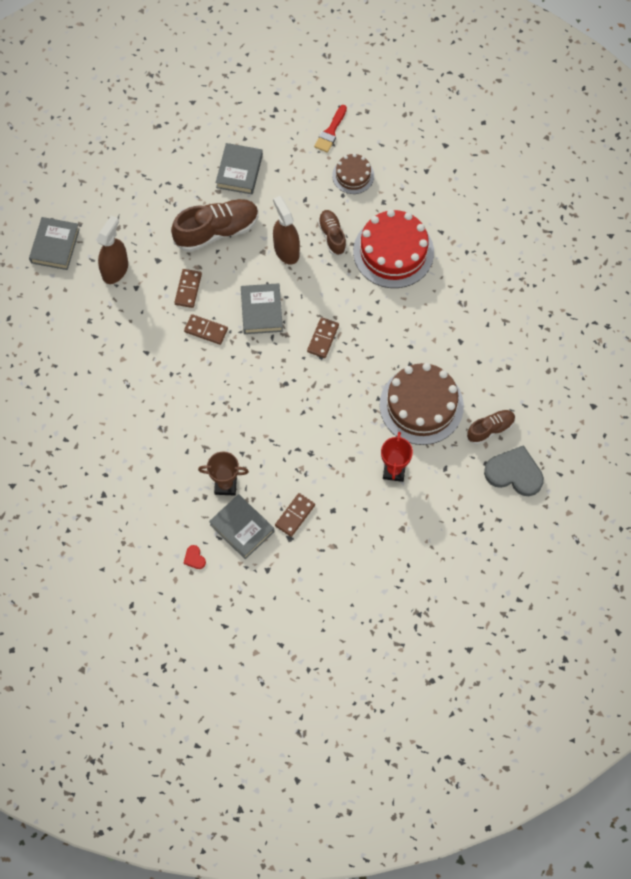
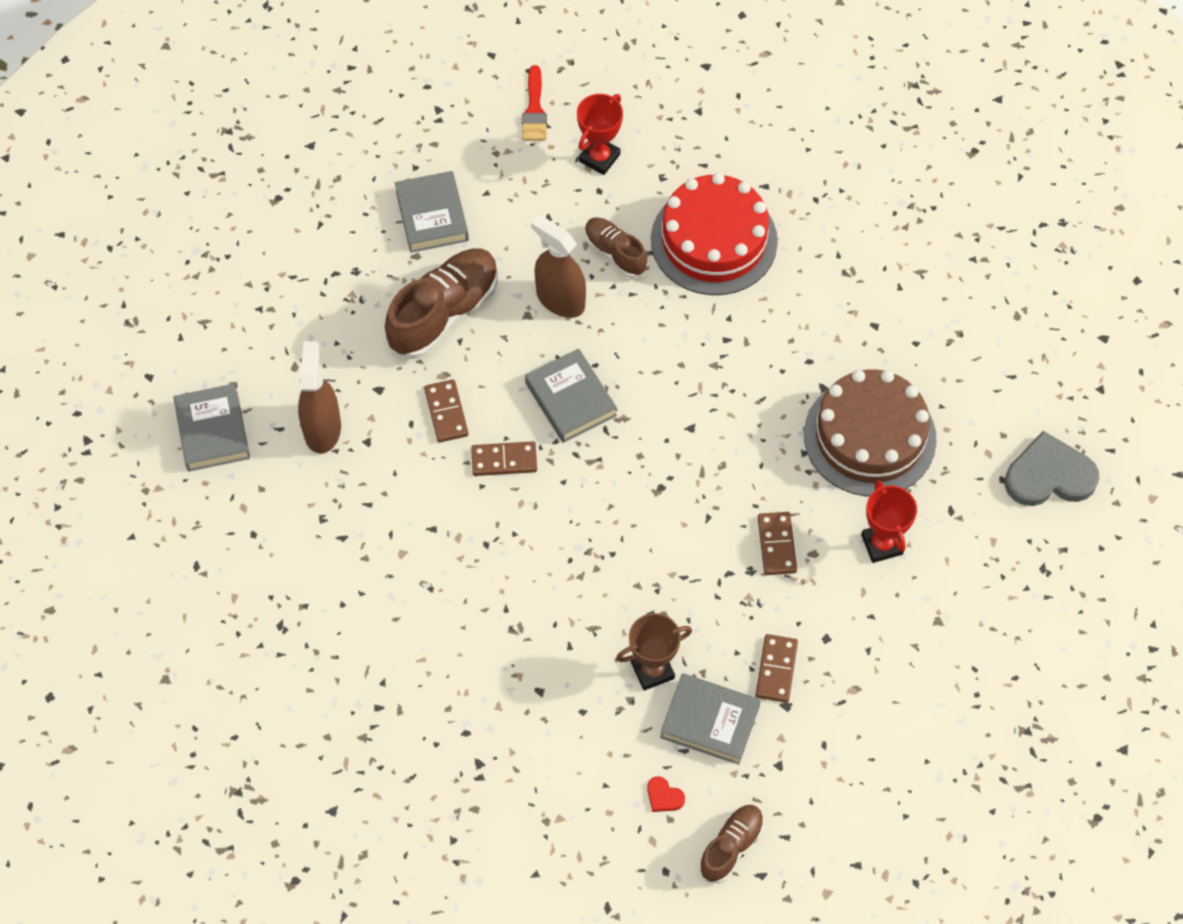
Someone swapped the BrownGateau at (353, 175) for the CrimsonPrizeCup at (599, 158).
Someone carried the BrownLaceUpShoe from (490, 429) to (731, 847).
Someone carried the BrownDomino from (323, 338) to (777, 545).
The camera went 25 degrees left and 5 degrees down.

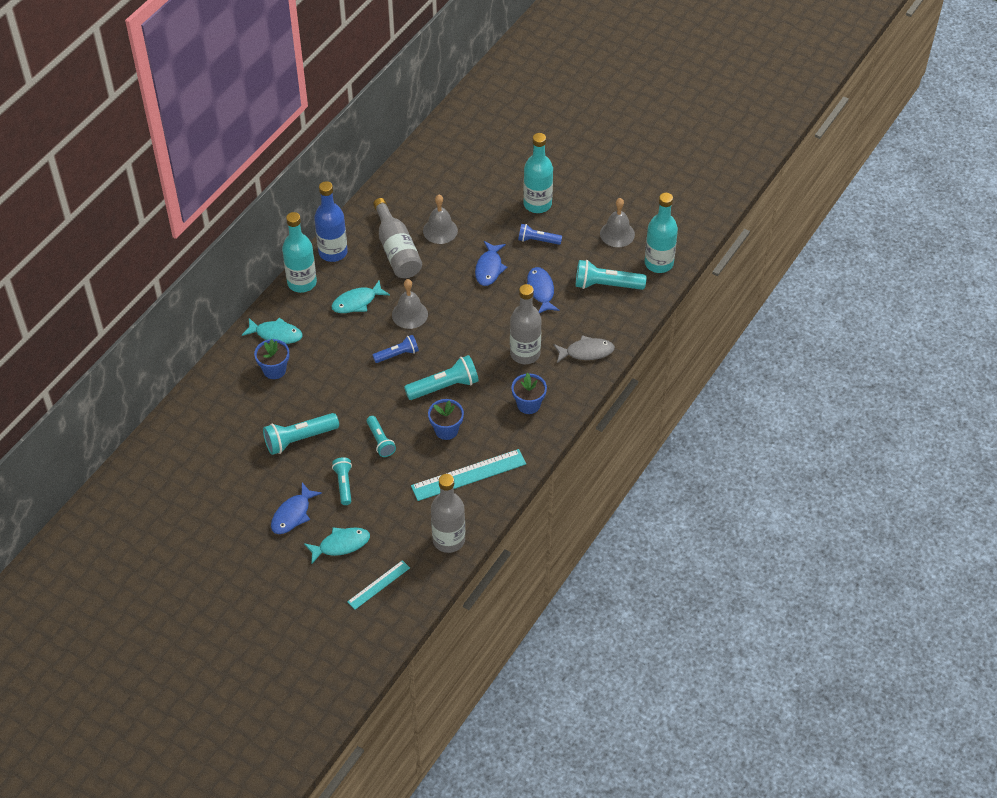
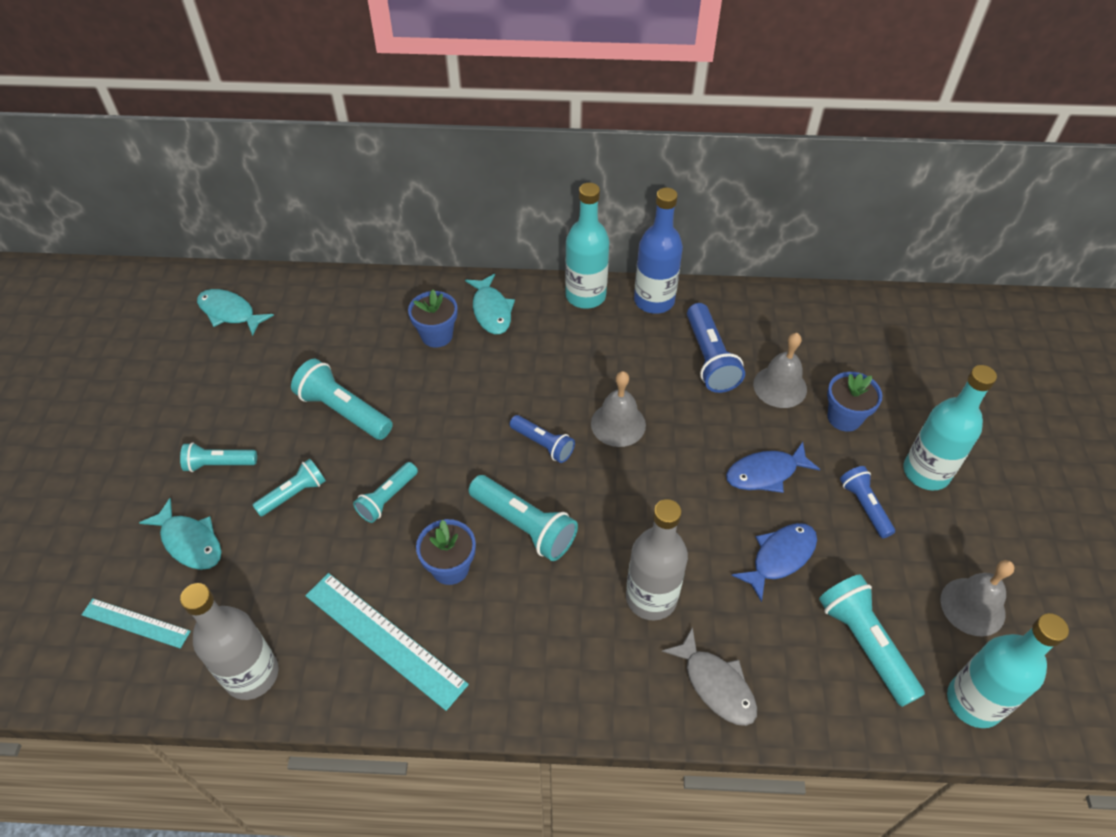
Someone swapped the BlueToyFish at (293, 514) for the TealFlashlight at (219, 464).
Someone carried the TealToyFish from (357, 302) to (229, 313).
Someone swapped the GreyFlask at (397, 250) for the BlueFlashlight at (709, 359).
Someone carried the BluePottedPlant from (528, 404) to (844, 417).
The camera went 60 degrees right and 0 degrees up.

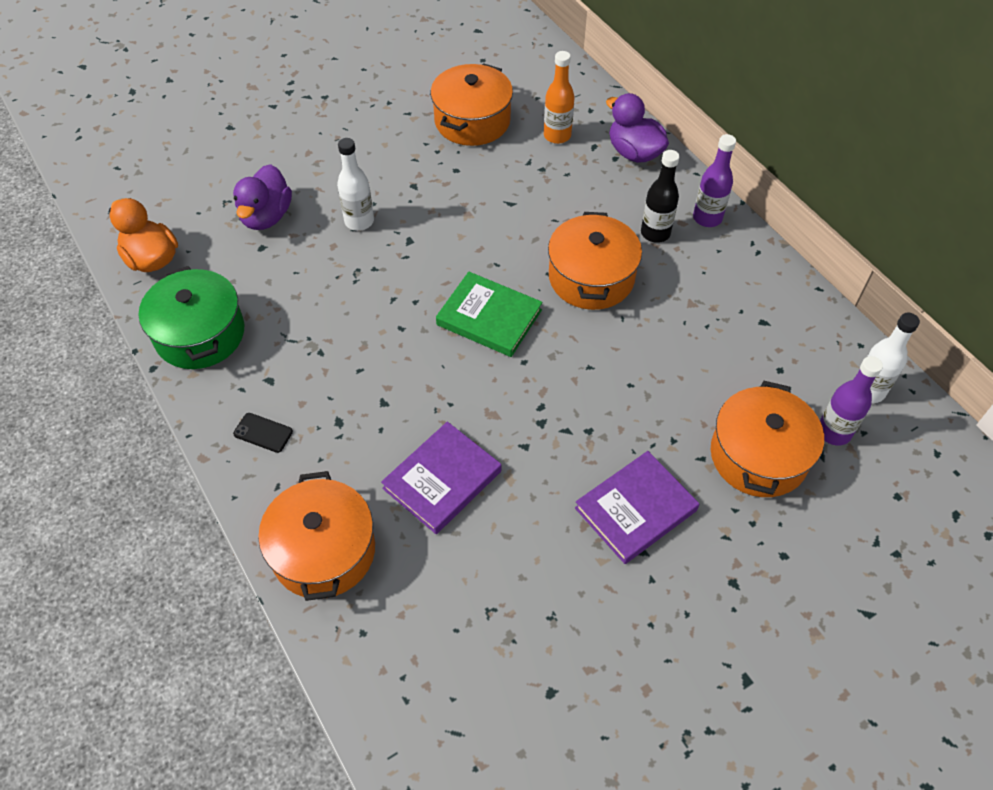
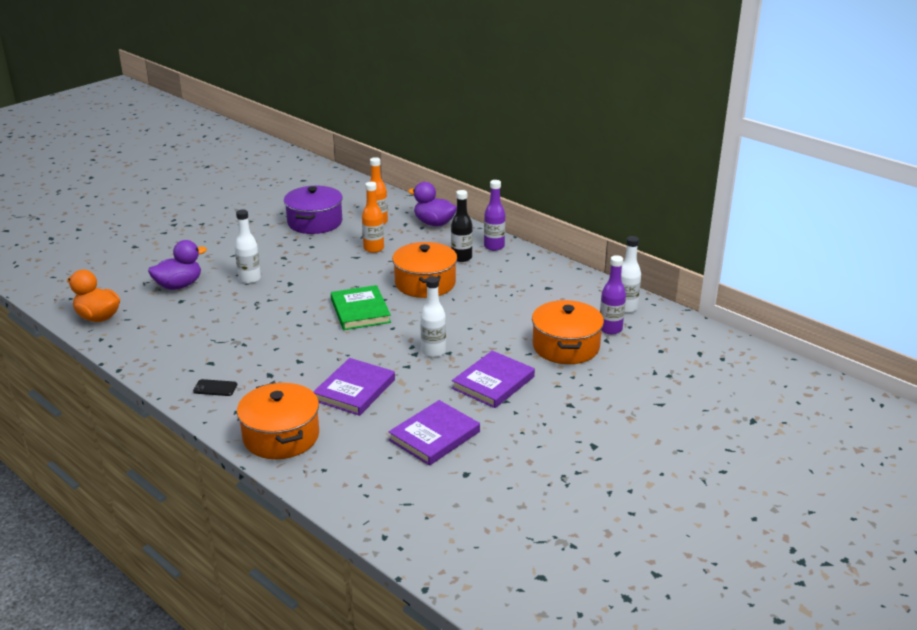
Someone rotated the PurpleRubberDuck at (266, 216) by 120 degrees counterclockwise.
Someone repainted the BrightOrangeStockpot at (472, 121), which became the PurpleStockpot at (315, 222).
Someone rotated the LeafGreenHardcover at (489, 317) by 60 degrees clockwise.
Someone put down the BrightOrangeFlask at (373, 248).
Someone put down the PurpleHardcover at (434, 436).
Someone put down the SnowWhiteFlask at (433, 352).
Someone took away the LeafGreenStockpot at (200, 334).
The camera went 15 degrees left and 25 degrees down.

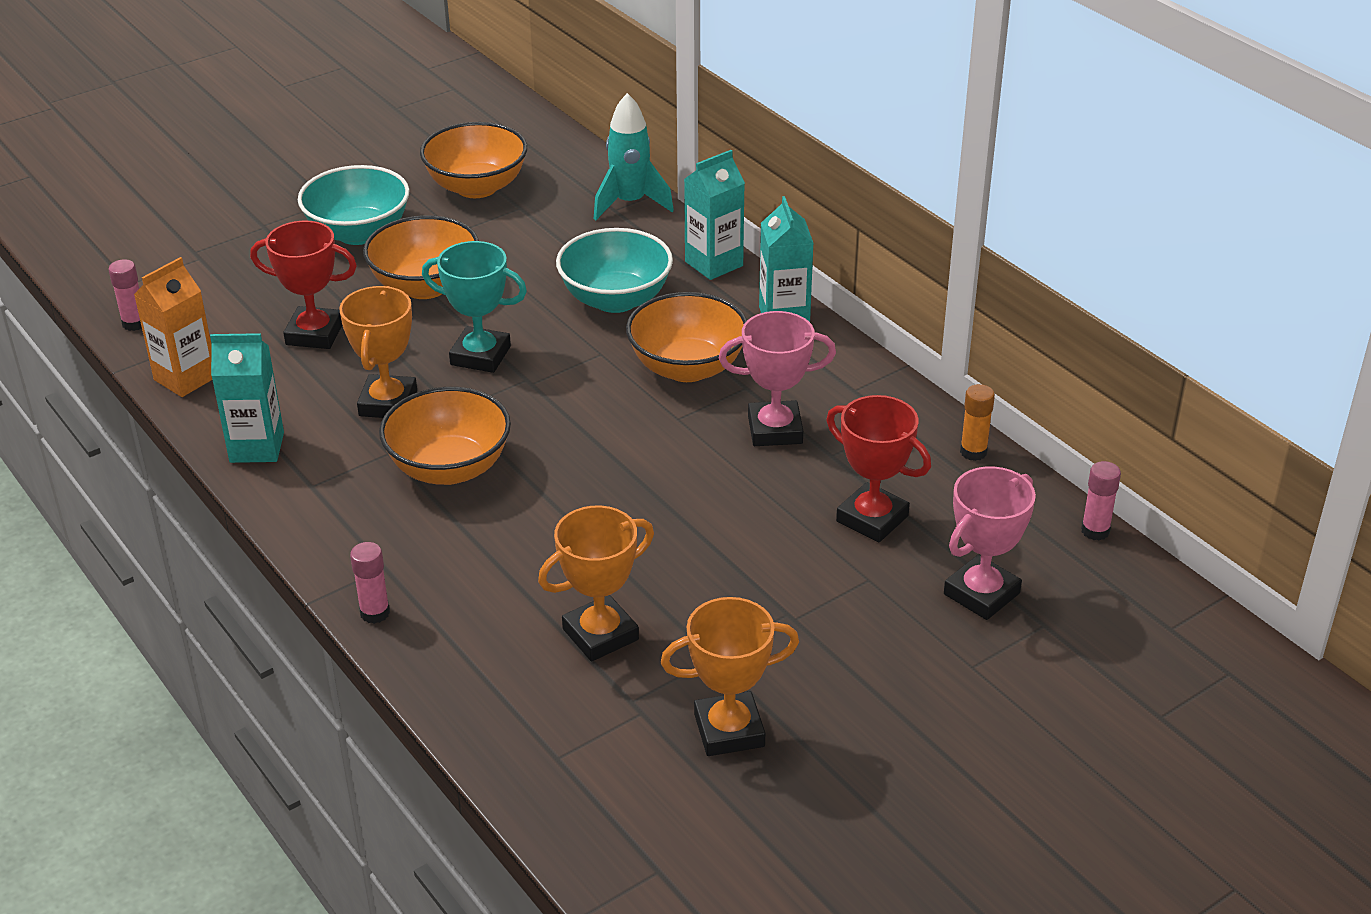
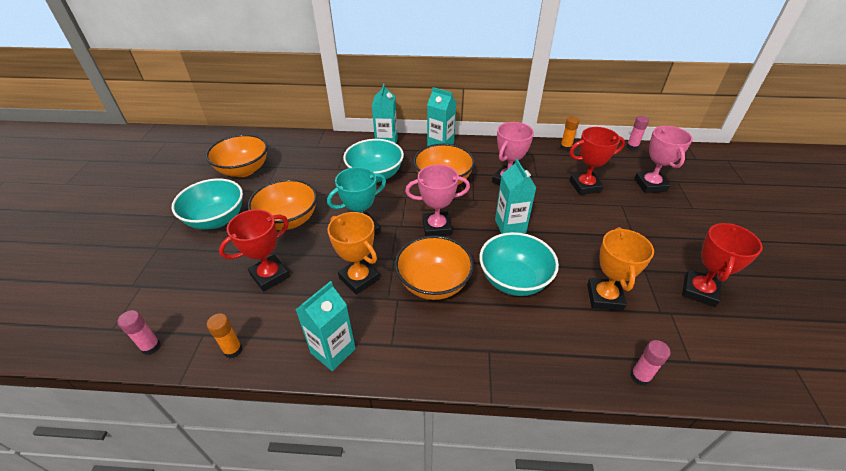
Someone swapped the BrightOrangeMilkCarton at (185, 378) for the BrightOrangeStickOfGlue at (233, 350).
Someone put down the PinkPrizeCup at (436, 227).
Someone put down the TealBowl at (514, 280).
Someone put down the TealMilkCarton at (510, 226).
Someone carried the PinkStickOfGlue from (375, 613) to (640, 377).
Someone repainted the BrightOrangePrizeCup at (729, 730), which became the CrimsonPrizeCup at (699, 291).
Someone took away the TealRocket at (630, 203).
The camera went 50 degrees left and 5 degrees up.

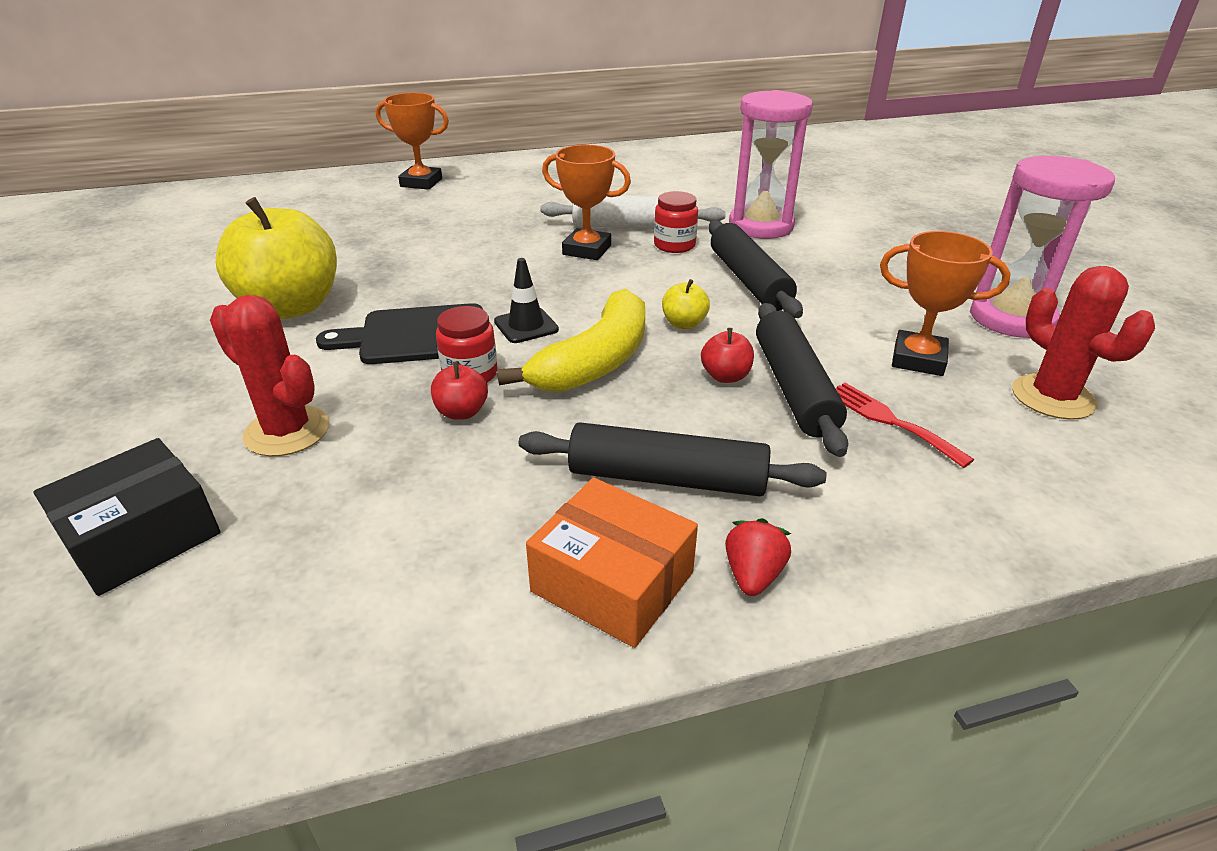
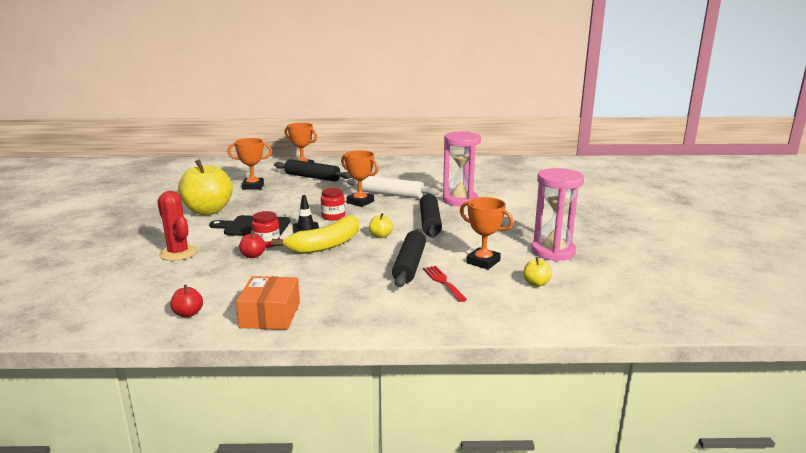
Someone carried the CrimsonApple from (725, 376) to (188, 314).
Someone put down the BrightOrangePrizeCup at (253, 186).
Someone rotated the BrightOrangePackage at (612, 582) by 45 degrees clockwise.
Someone carried the BlackPastryRoller from (667, 478) to (312, 177).
Someone carried the CrimsonJar from (674, 245) to (333, 216).
Someone swapped the CrimsonPricklyPlant at (1053, 397) for the GoldenApple at (536, 283).
Someone took away the BlackPackage at (142, 536).
Someone took away the CrimsonBerry at (753, 575).
The camera went 15 degrees right and 15 degrees down.

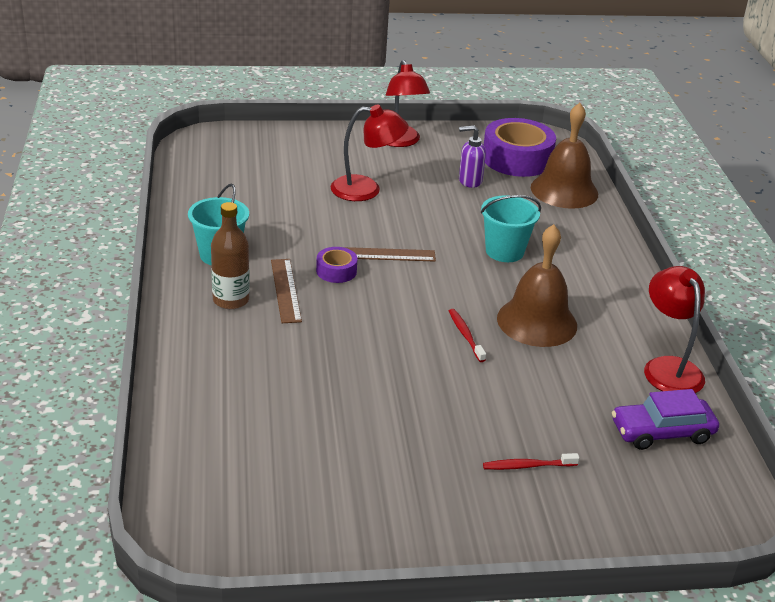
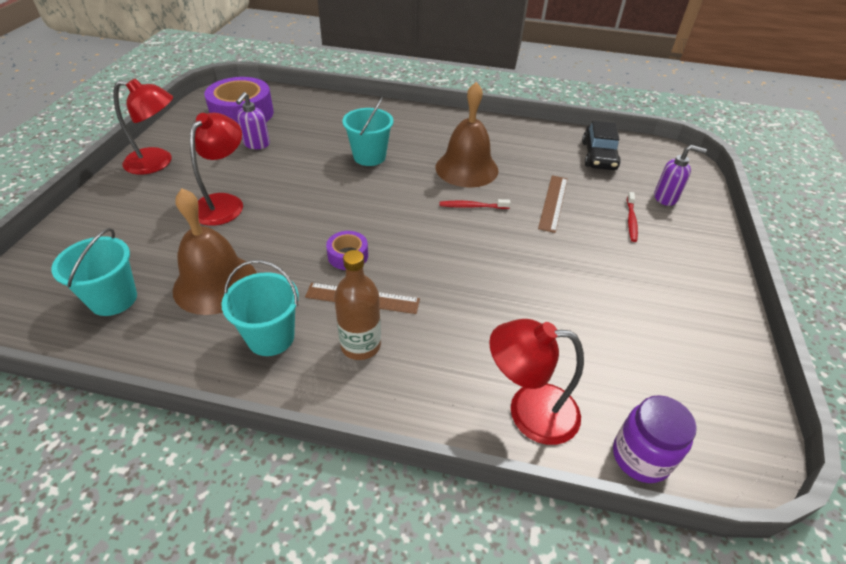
Someone put down the TealSandBucket at (113, 299).
Someone carried the BrownHandBell from (564, 190) to (215, 284).
Someone carried the CrimsonLamp from (668, 367) to (528, 411).
Someone carried the BrownMeasuringStick from (384, 254) to (553, 202).
Someone repainted the PurpleCar at (662, 432), which became the BlackCar at (598, 156).
Someone put down the PurpleJar at (640, 457).
Someone put down the PurpleSoapDispenser at (665, 198).
The camera went 70 degrees left and 10 degrees up.

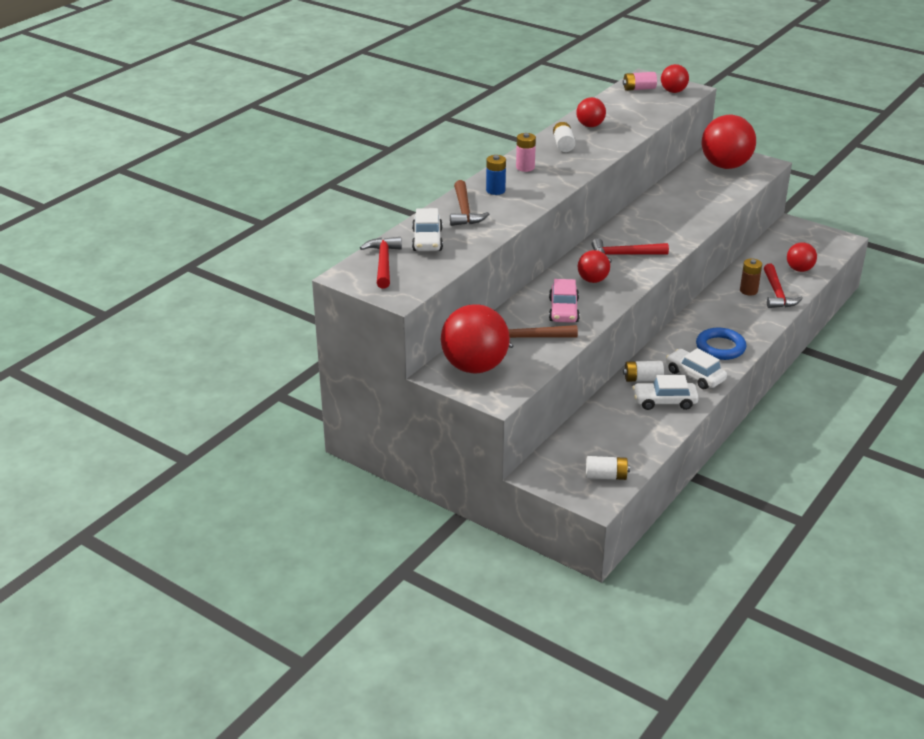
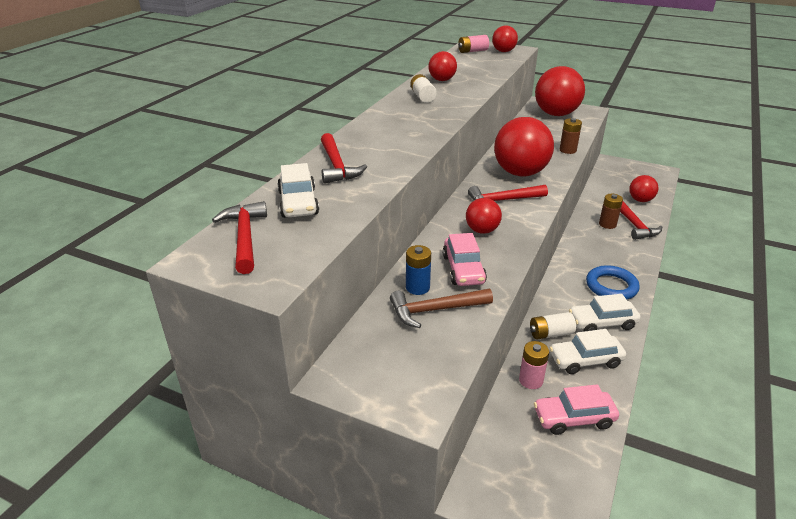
Someone repainted the BrownHammer at (464, 211), which became the CrimsonHammer at (337, 166).
Someone carried the BlueAaBattery from (495, 190) to (417, 287).
Someone carried the CrimsonBall from (474, 367) to (520, 173).
Someone carried the PinkAaBattery from (525, 167) to (531, 380).
Someone put down the PinkCar at (574, 418).
Someone put down the BrownAaBattery at (568, 150).
Someone rotated the SnowWhiteCar at (695, 375) by 45 degrees counterclockwise.
Someone took away the SnowWhiteAaBattery at (606, 476).
The camera went 10 degrees left and 0 degrees up.

